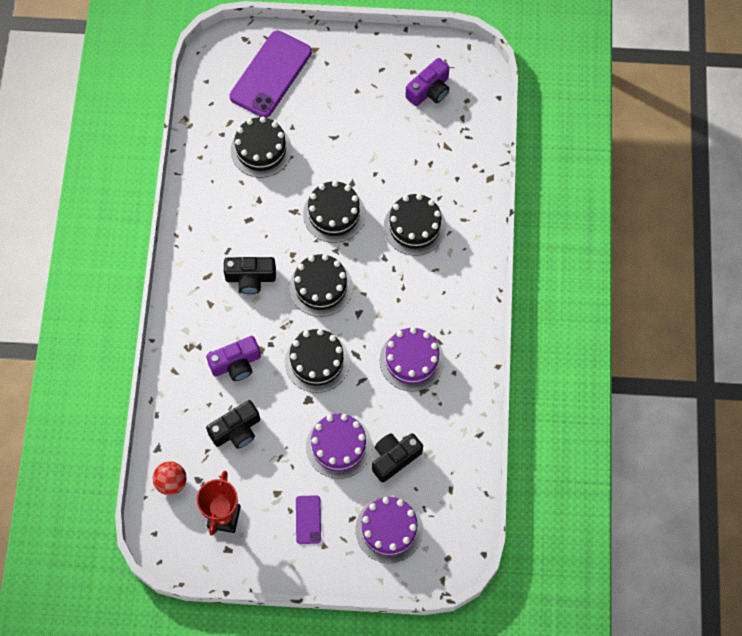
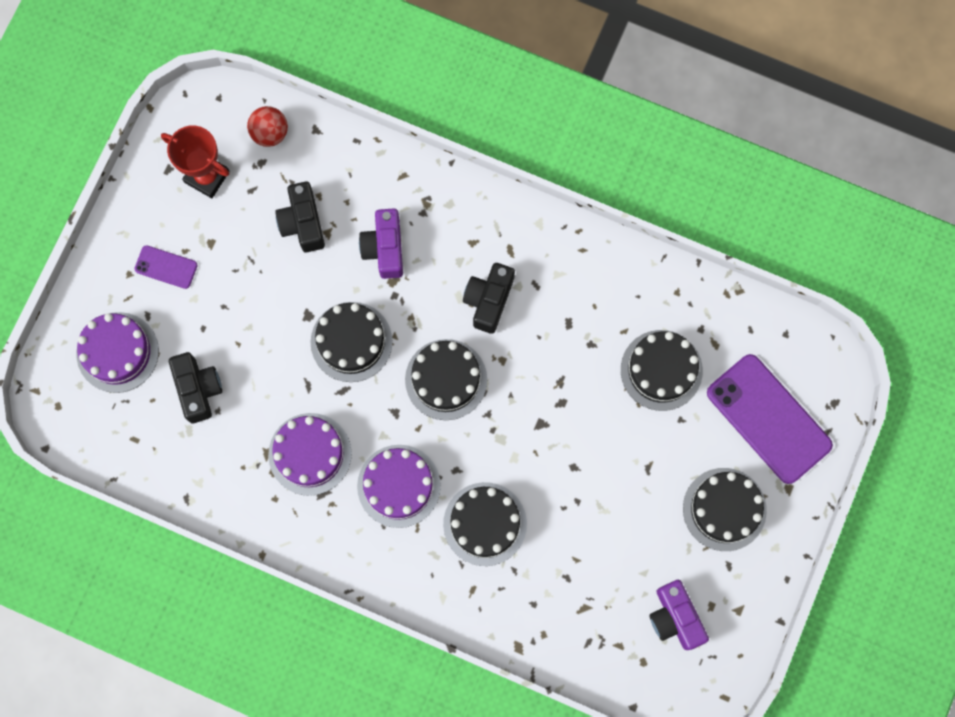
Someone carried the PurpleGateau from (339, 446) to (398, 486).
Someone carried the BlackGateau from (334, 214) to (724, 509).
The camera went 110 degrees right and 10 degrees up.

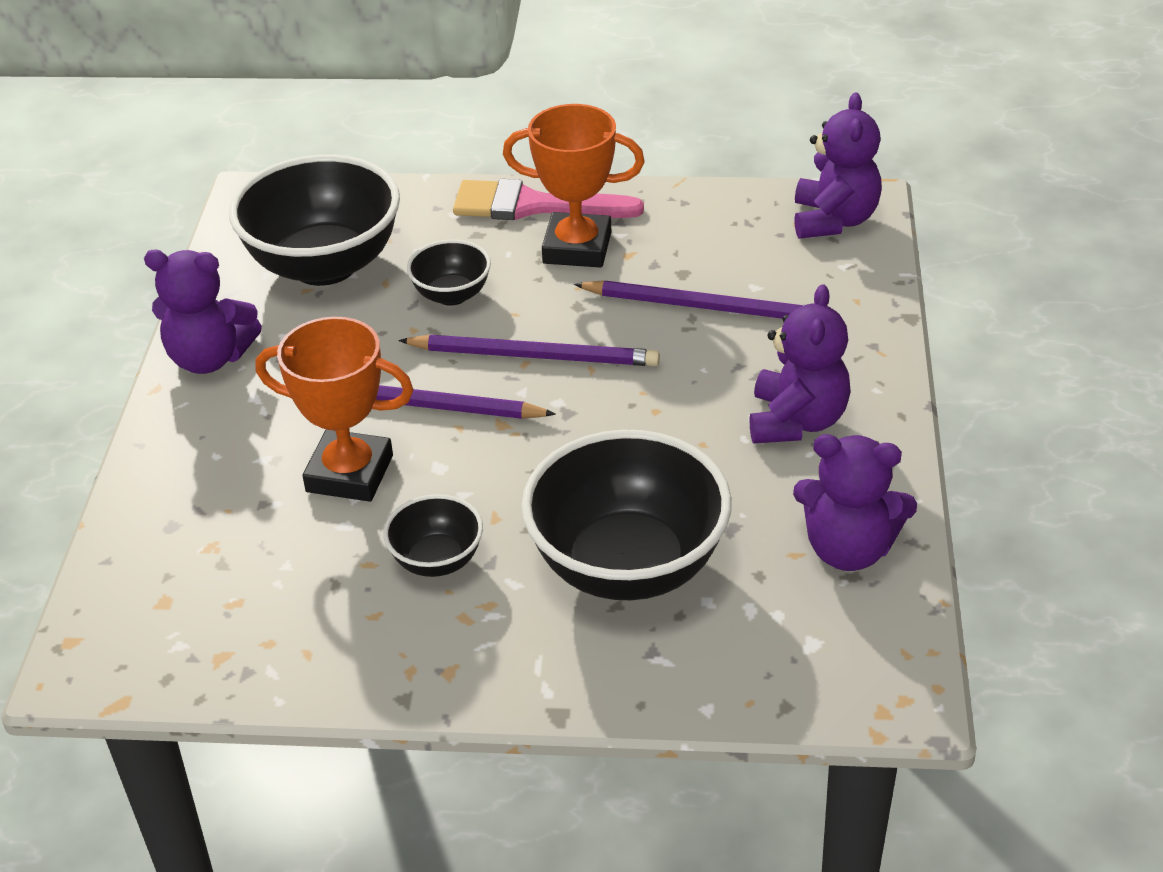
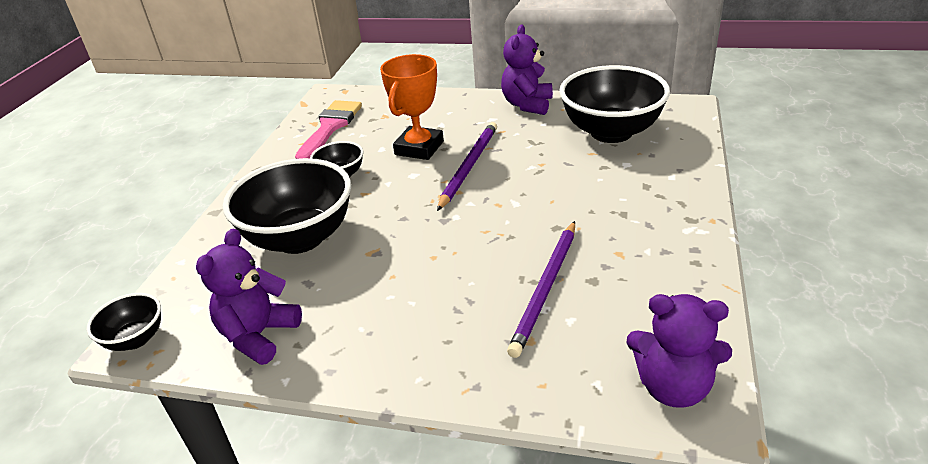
Someone carried the BlackBowl from (452, 295) to (135, 339).
Someone carried the PinkPaintBrush from (533, 205) to (330, 127).
Someone took away the PurplePencil at (534, 356).
Someone took away the BrightOrangePrizeCup at (577, 248).
Someone took away the PurpleTeddy at (797, 421).
The camera went 100 degrees right and 5 degrees down.

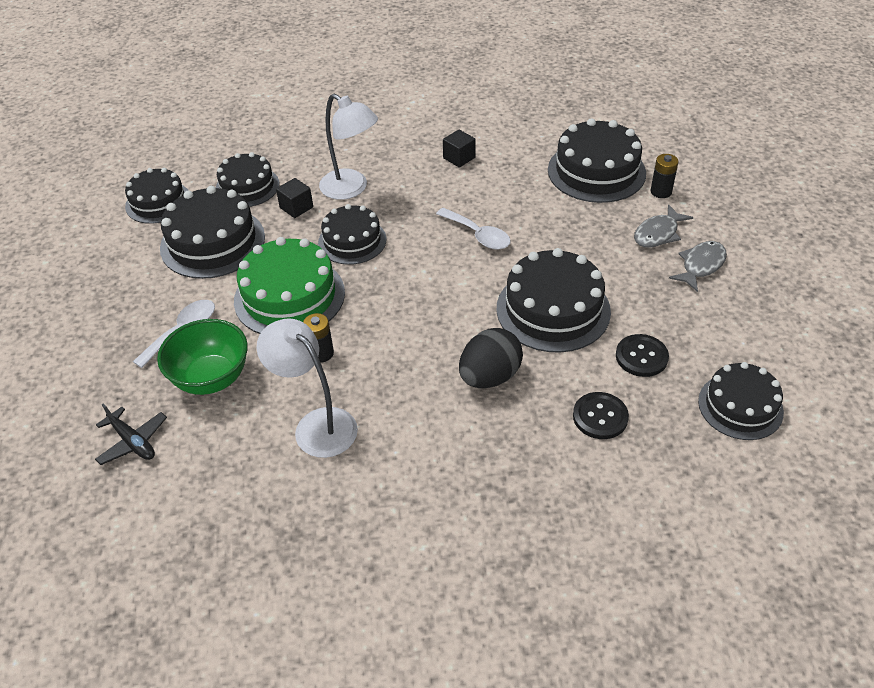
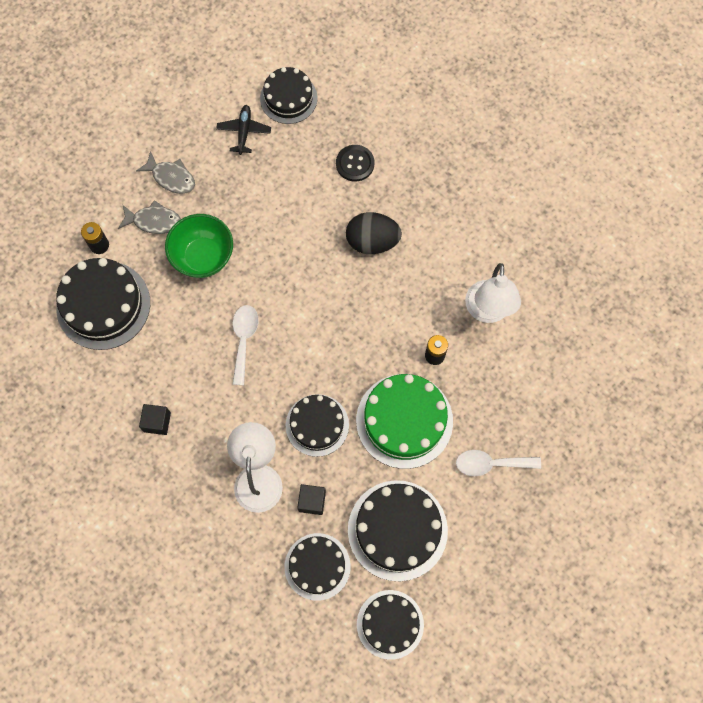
Someone rotated the GreyToyFish at (701, 266) by 150 degrees counterclockwise.
Someone carried the LeafGreenBowl from (211, 378) to (203, 257).
Someone carried the BlackAeroplane from (133, 442) to (244, 132).
Someone took away the BlackGateau at (553, 309).
Someone took away the BlackButton at (641, 357).
The camera went 130 degrees left and 25 degrees up.

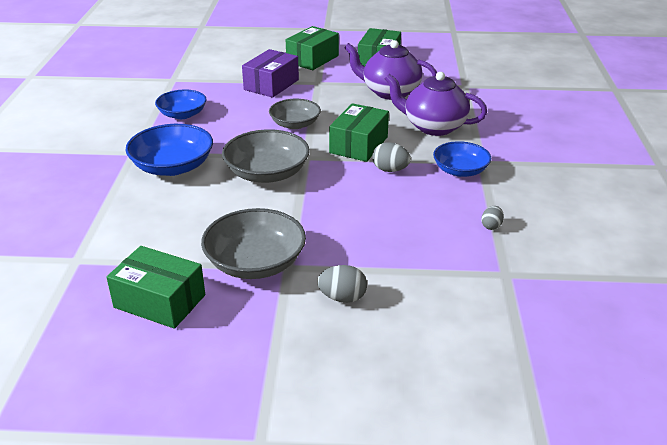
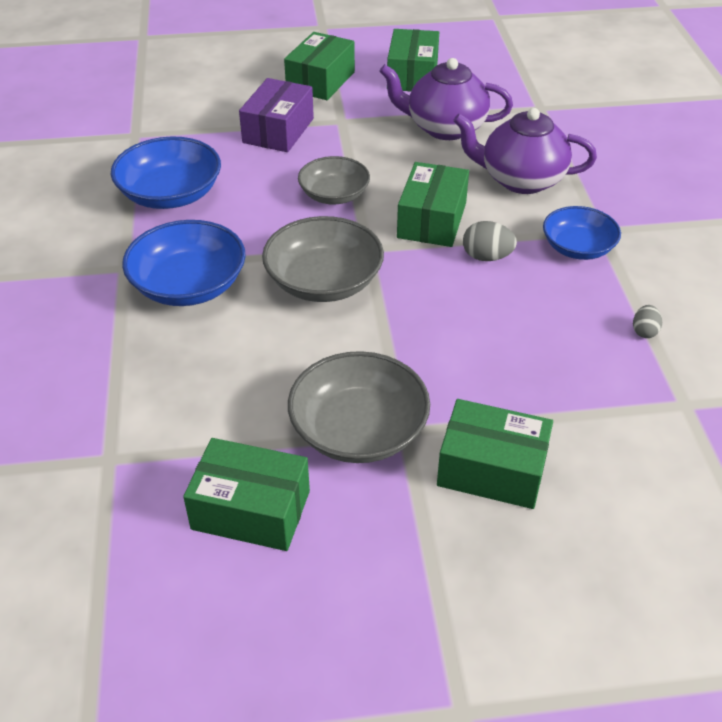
Someone scaled the BlueBowl at (182, 114) by 1.50.
Someone swapped the GreyToyEgg at (342, 298) for the LeafGreenPackage at (492, 470).
The camera went 10 degrees left and 10 degrees up.

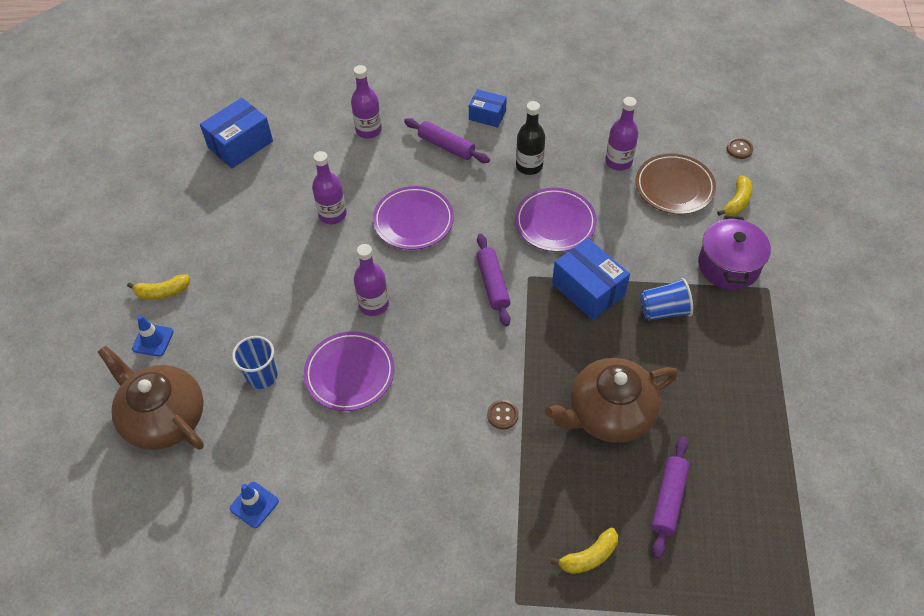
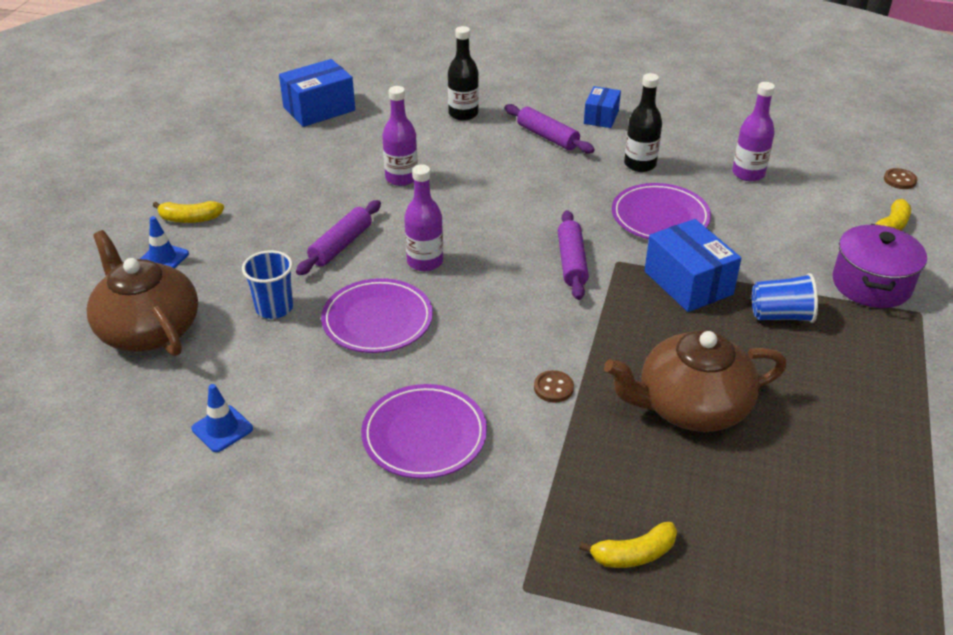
Someone carried the PurplePastryRoller from (668, 499) to (341, 245).
Someone carried the PurplePlate from (413, 221) to (424, 435).
Someone repainted the PurpleFlask at (368, 130), which became the BlackFlask at (463, 114).
Someone rotated the BluePackage at (487, 115) by 75 degrees clockwise.
Someone took away the BrownPlate at (674, 187).
The camera went 10 degrees right and 15 degrees down.

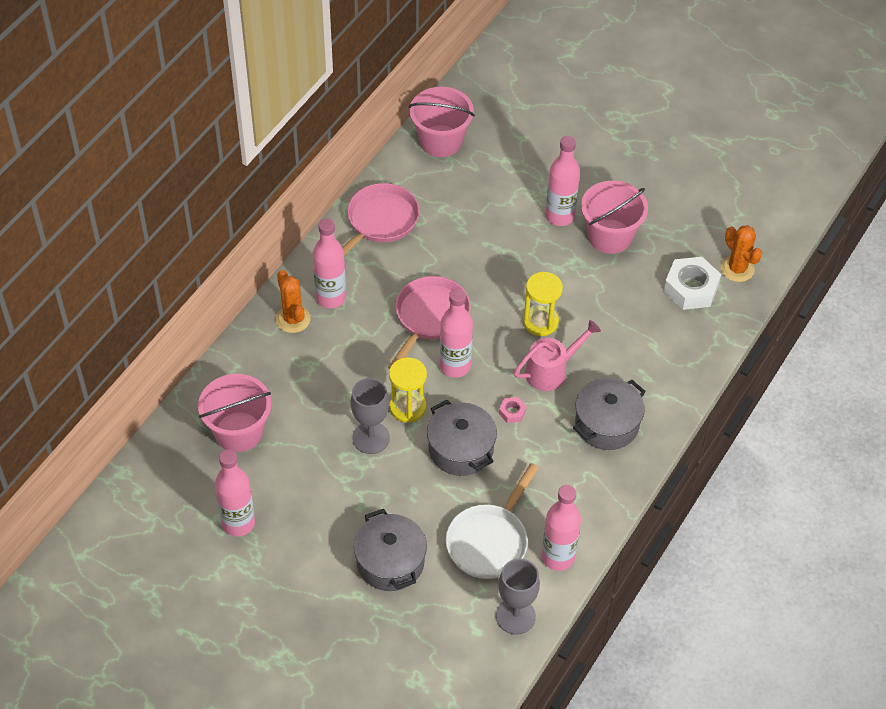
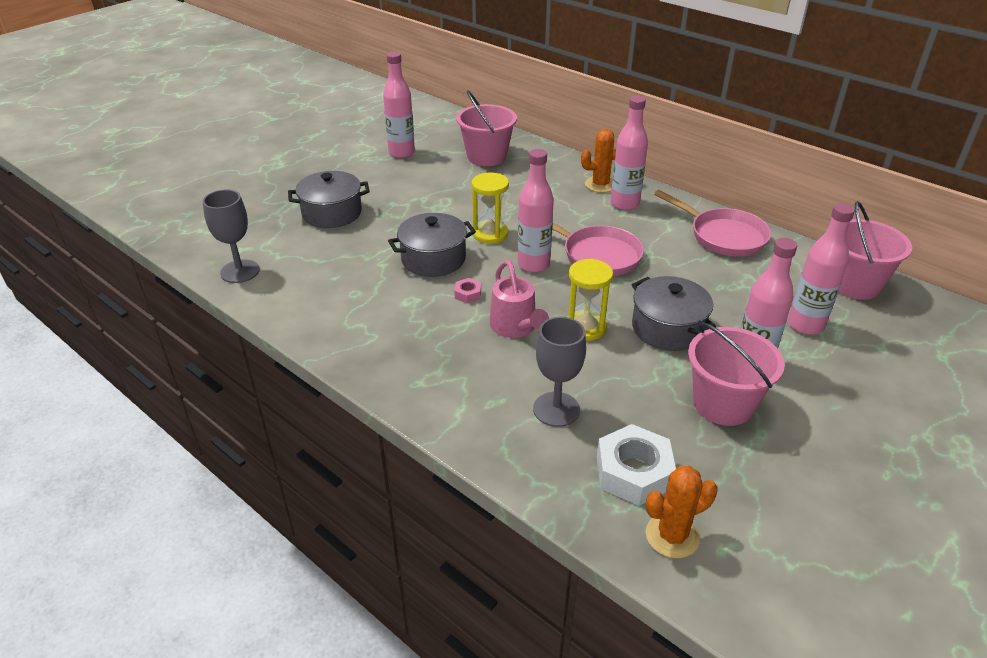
Someone carried the GreyWineGlass from (371, 438) to (556, 409).
Someone carried the GreyStockpot from (607, 424) to (667, 328).
Someone carried the PinkFlask from (558, 557) to (805, 325).
Someone took away the SnowWhiteFryingPan at (490, 541).
The camera went 100 degrees right and 15 degrees down.

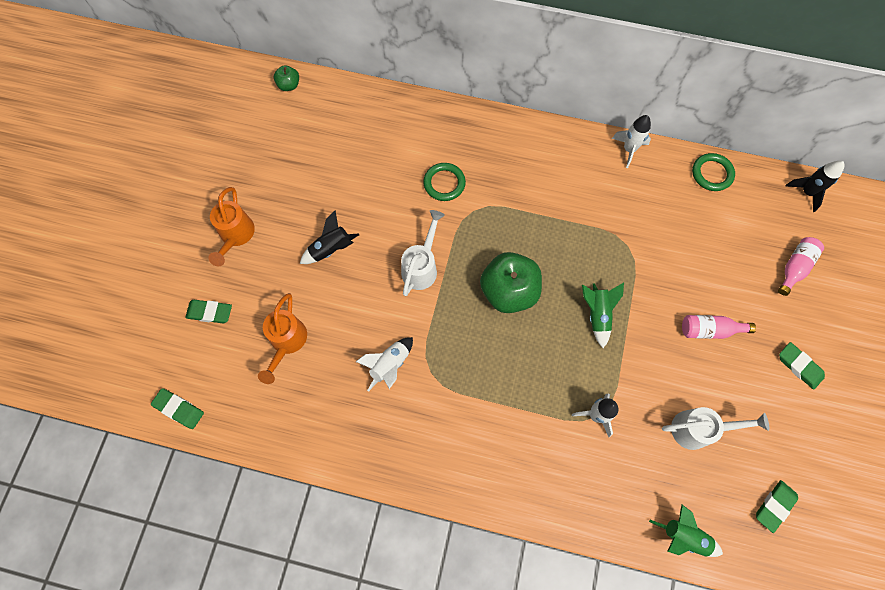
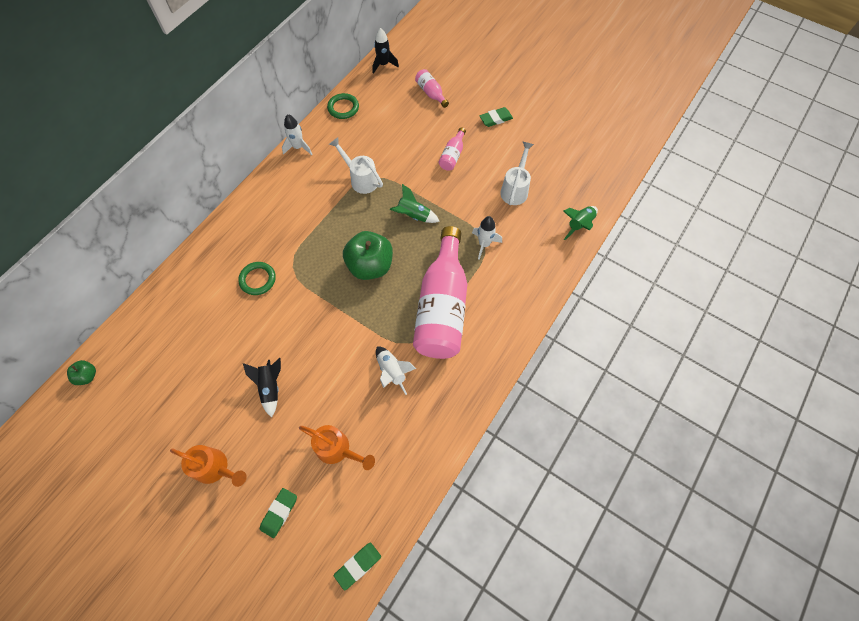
Someone carried the SnowWhiteSprinklingCan from (422, 266) to (360, 179).
Someone put down the PinkFlask at (442, 306).
Someone took away the LeafGreenGumEraser at (774, 506).
The camera went 70 degrees left and 5 degrees down.

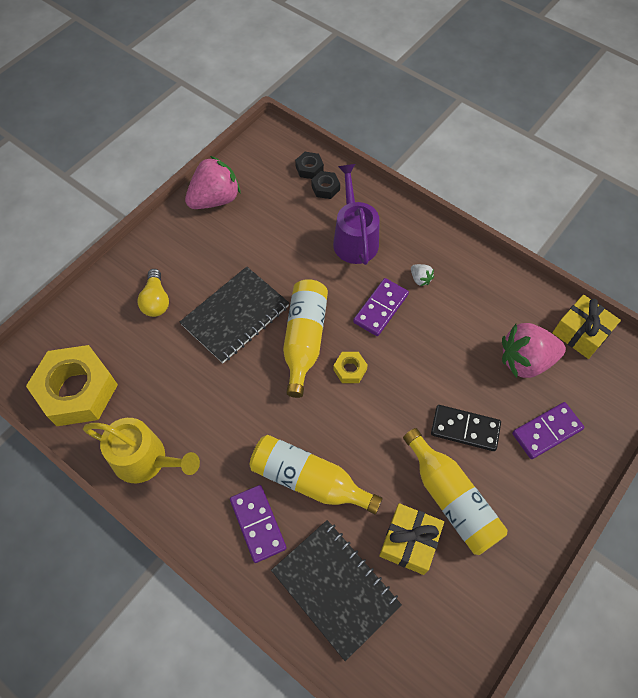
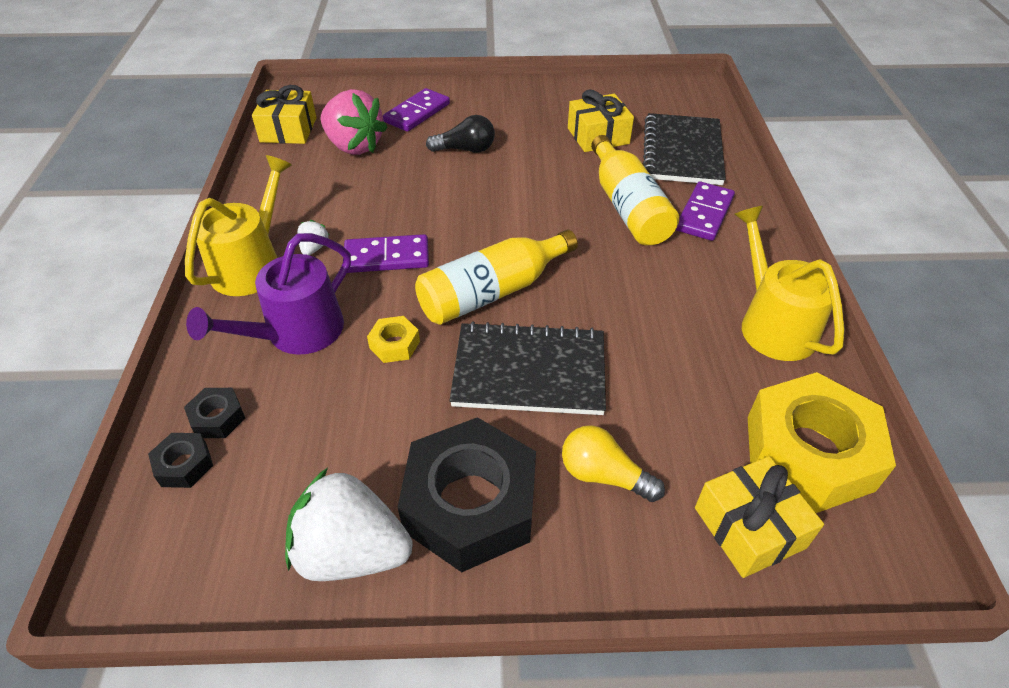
Someone put down the GoldenSprinklingCan at (251, 265).
Someone repainted the PinkBerry at (215, 199), which became the SnowWhiteBerry at (351, 551).
Someone carried the GoldenNut from (350, 369) to (394, 344).
Someone rotated the PurpleDomino at (546, 431) by 75 degrees counterclockwise.
Someone put down the BlackNut at (470, 503).
Someone swapped the BlackDomino at (465, 429) for the BlackBulb at (465, 149).
Someone rotated the GoldenBulb at (156, 301) by 105 degrees counterclockwise.
Someone put down the GoldenPresent at (749, 527).
Someone took away the GoldenFlask at (451, 499).
The camera went 130 degrees left and 15 degrees down.

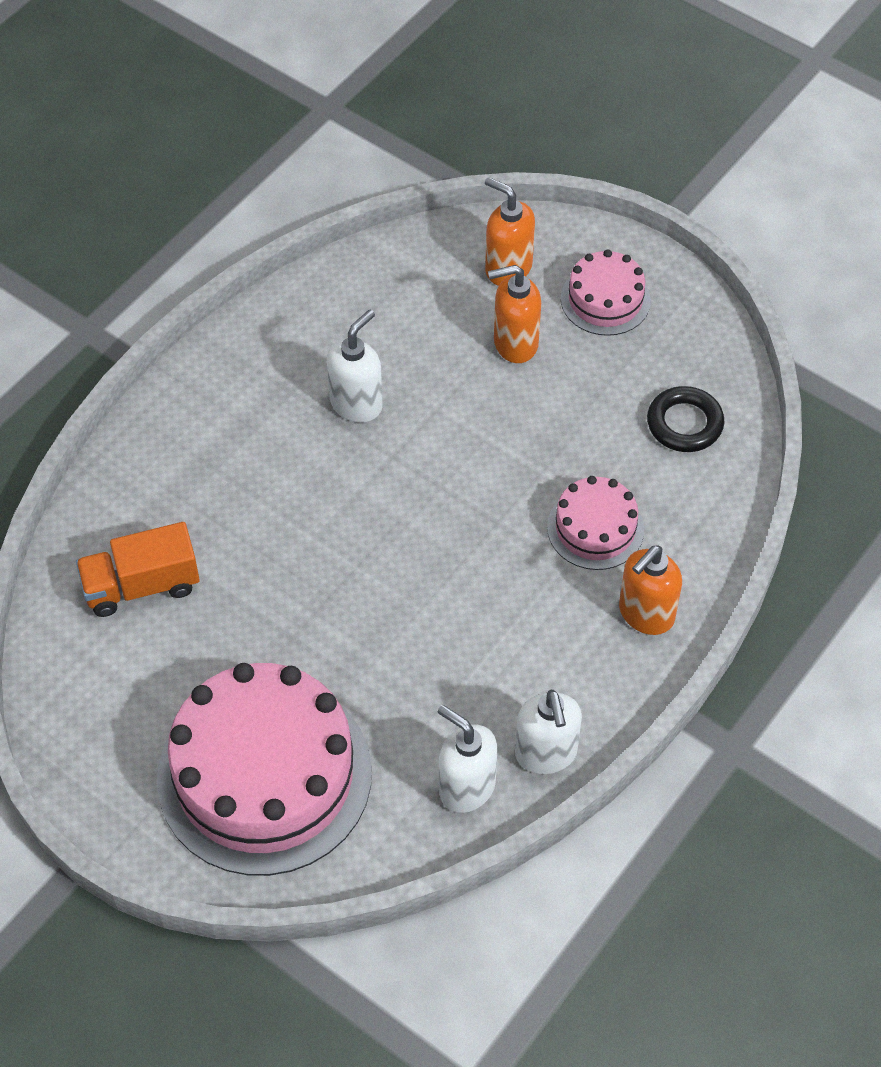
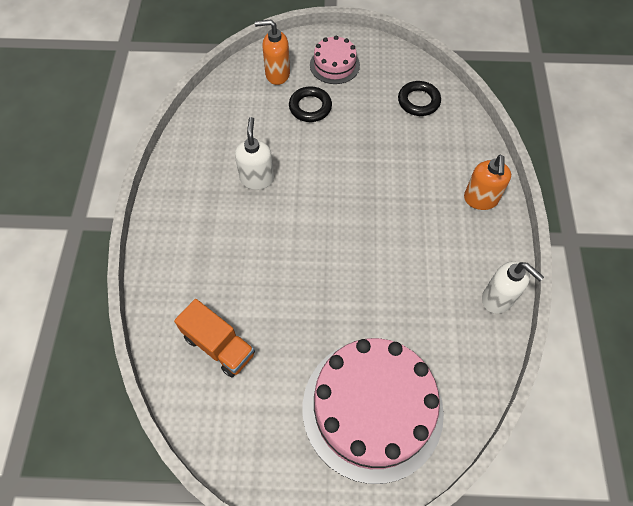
Someone rotated the BrightOrangeTruck at (141, 585) by 90 degrees counterclockwise.
Someone swapped the BrightOrangeSoapDispenser at (515, 343) for the BlackHoop at (310, 107).
Someone took away the SnowWhiteSoapDispenser at (466, 787).
Someone took away the PinkGateau at (595, 528).
The camera went 35 degrees left and 5 degrees up.

